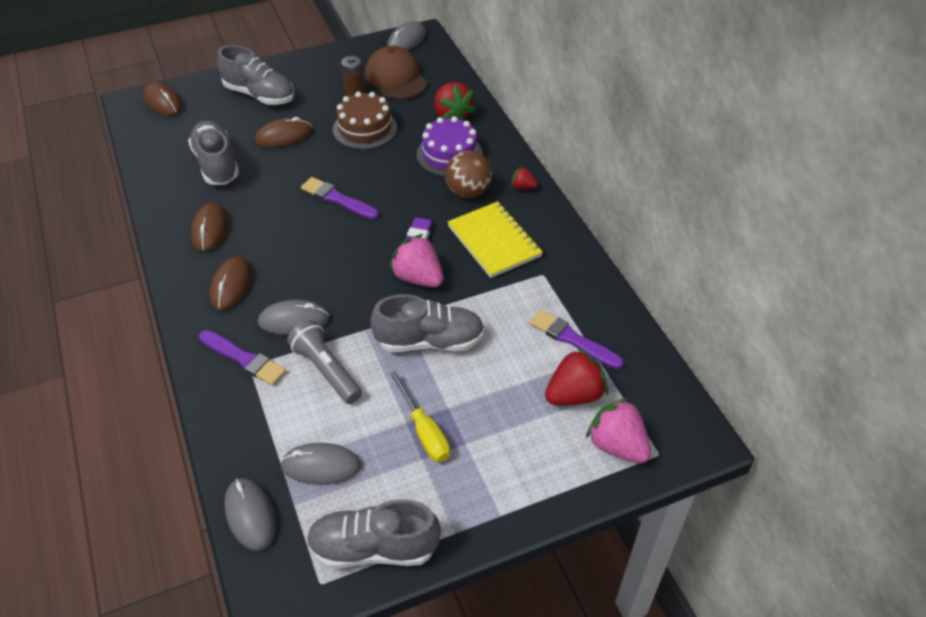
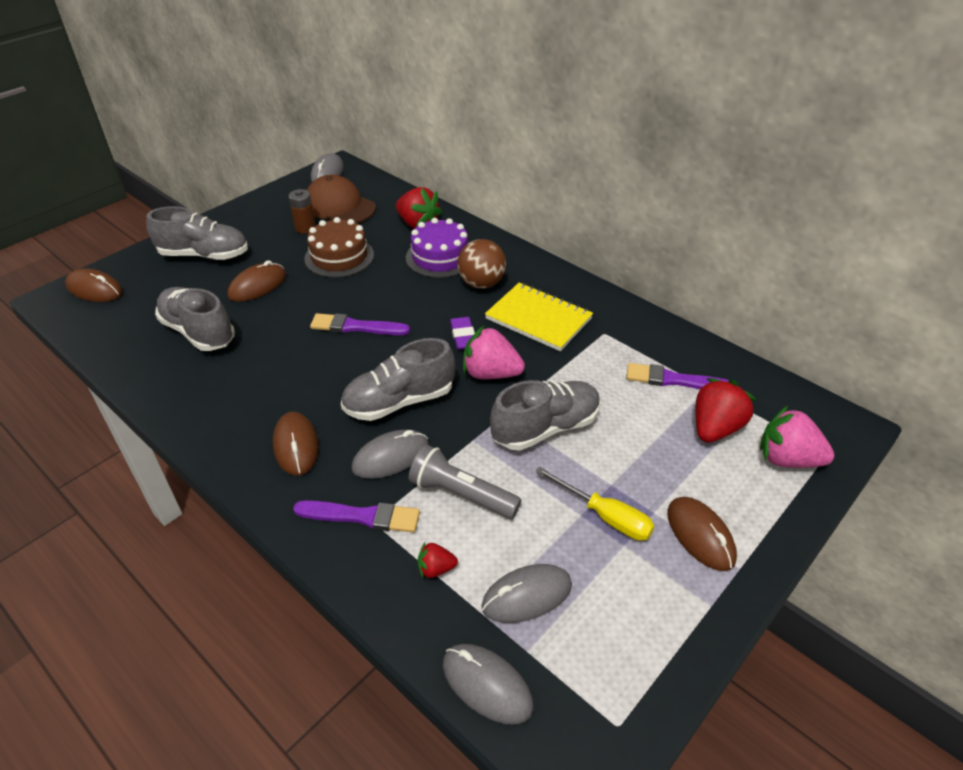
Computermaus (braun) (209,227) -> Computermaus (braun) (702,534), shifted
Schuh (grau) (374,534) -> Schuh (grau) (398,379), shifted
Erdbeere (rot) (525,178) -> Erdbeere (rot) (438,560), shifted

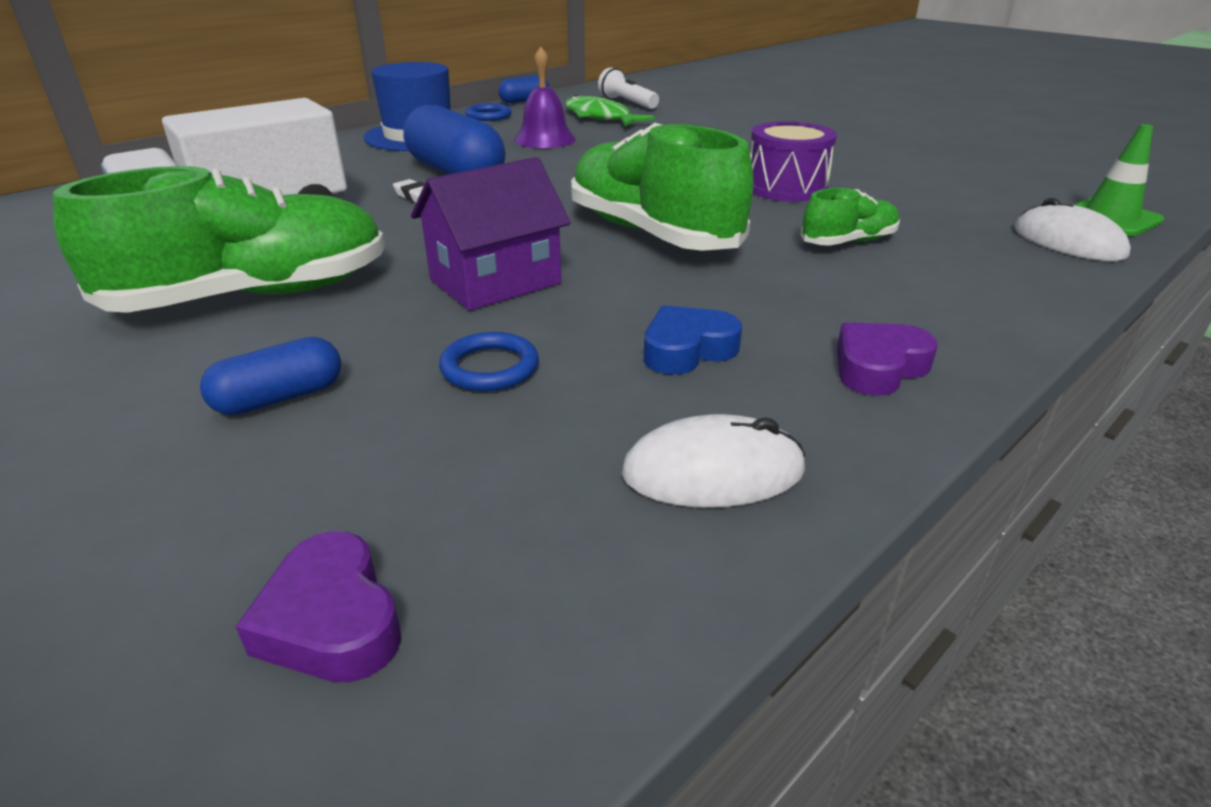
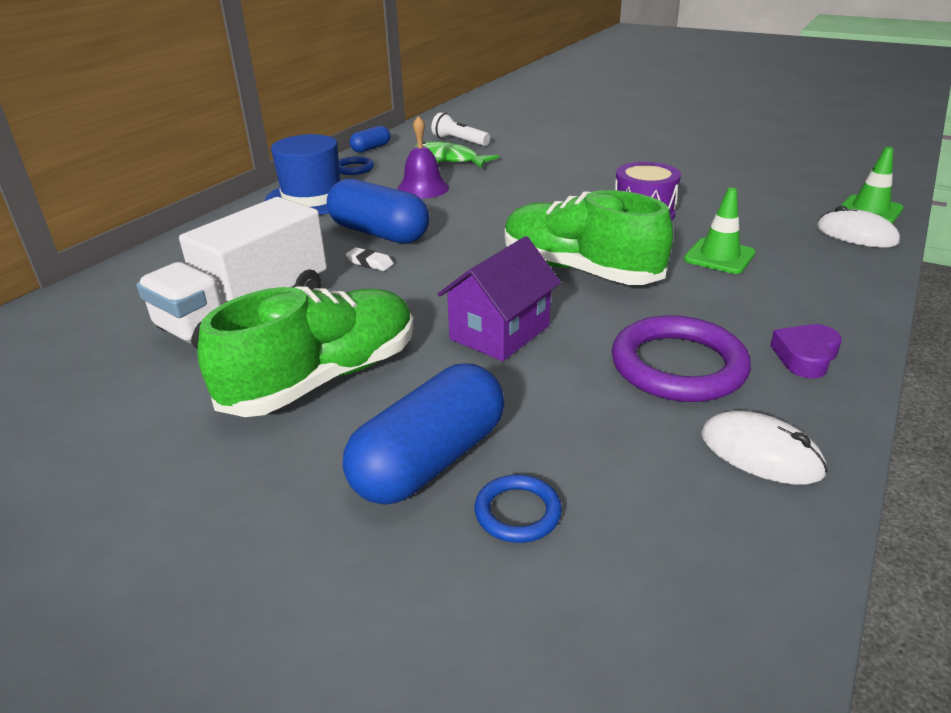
Herz (lila) (318,607) -> none
Ring (blau) (489,361) -> Ring (blau) (518,509), shifted
Herz (blau) (693,340) -> Ring (lila) (681,358)
Schuh (grün) (850,217) -> Leitkegel (grün) (720,230)
Computermaus (weiß) (714,461) -> Computermaus (weiß) (764,448), 60 degrees clockwise
Kapsel (blau) (270,376) -> Kapsel (blau) (423,434), x1.93

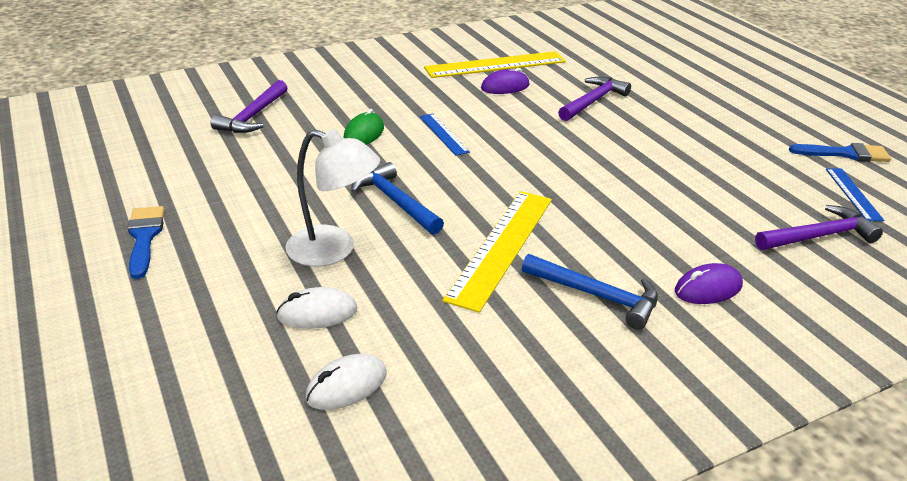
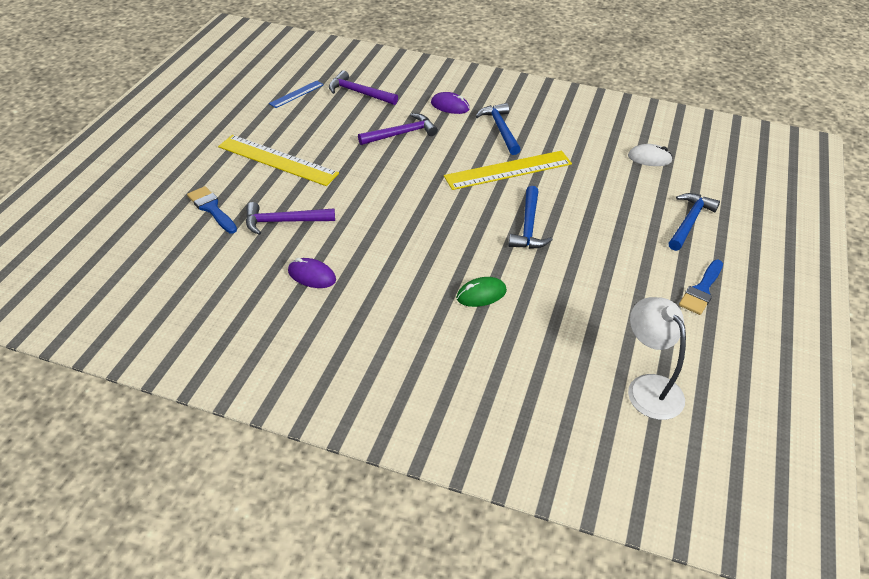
Computermaus (weiß) (316,308) -> none
Lineal (blau) (445,135) -> none
none -> Hammer (blau) (694,222)
Hammer (lila) (249,106) -> Hammer (lila) (398,129), shifted
Lampe (weiß) (332,197) -> Lampe (weiß) (657,358), shifted
Lineal (gelb) (495,64) -> Lineal (gelb) (278,160), shifted
Pinsel (blau) (840,152) -> Pinsel (blau) (212,209), shifted

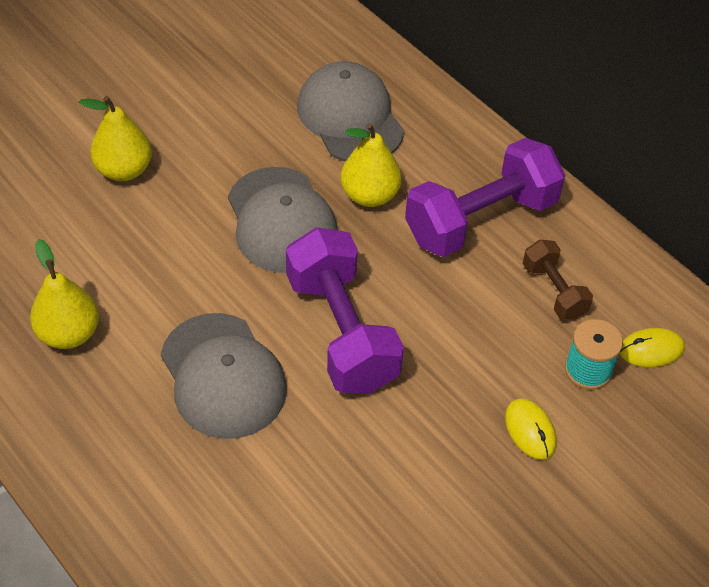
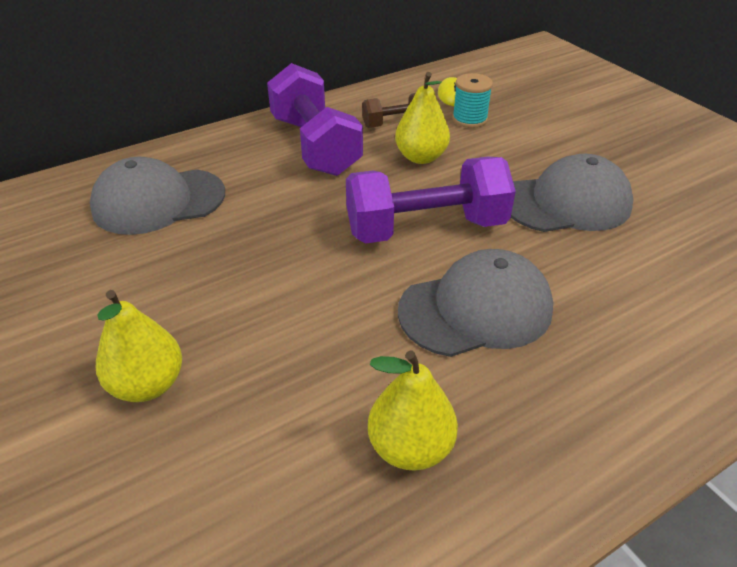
Computermaus (gelb) (531,429) -> none
Kappe (grau) (283,220) -> Kappe (grau) (572,193), shifted
Birne (gelb) (370,165) -> Birne (gelb) (422,118), shifted

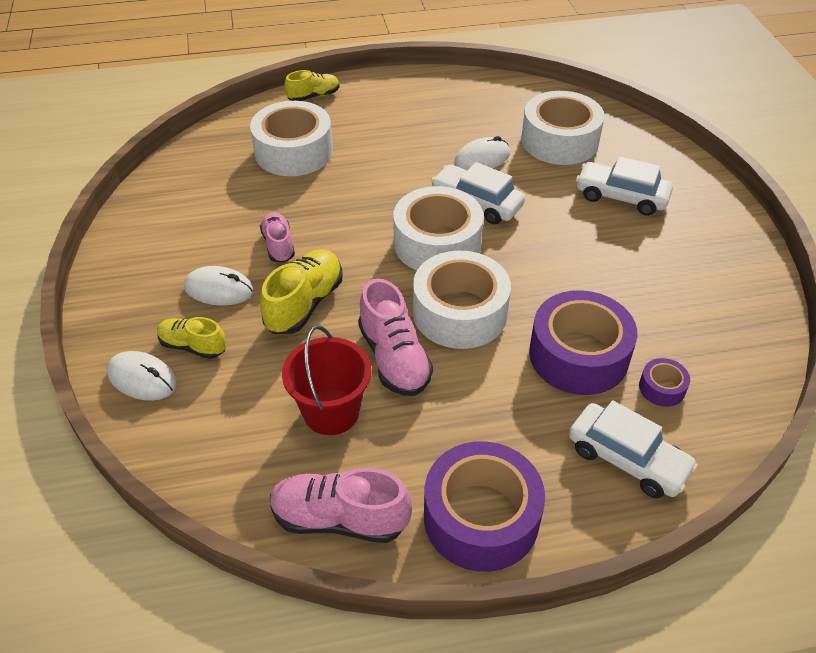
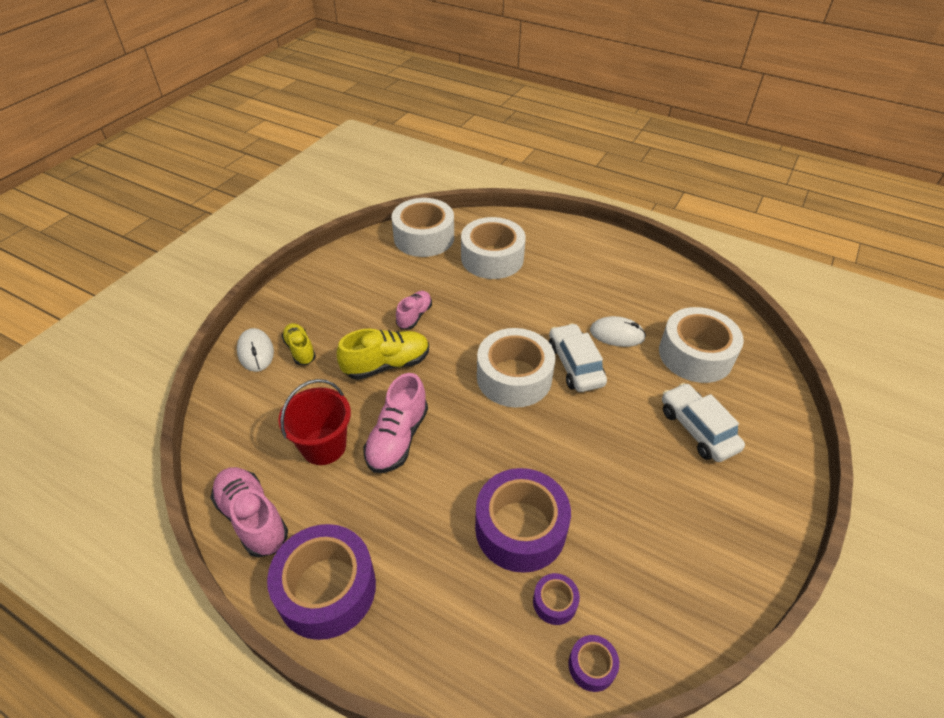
Computermaus (weiß) (219,286) -> none
Schuh (gelb) (311,85) -> none
Auto (weiß) (633,449) -> none
none -> Klebeband (lila) (593,663)
Klebeband (weiß) (462,300) -> Klebeband (weiß) (423,227), shifted

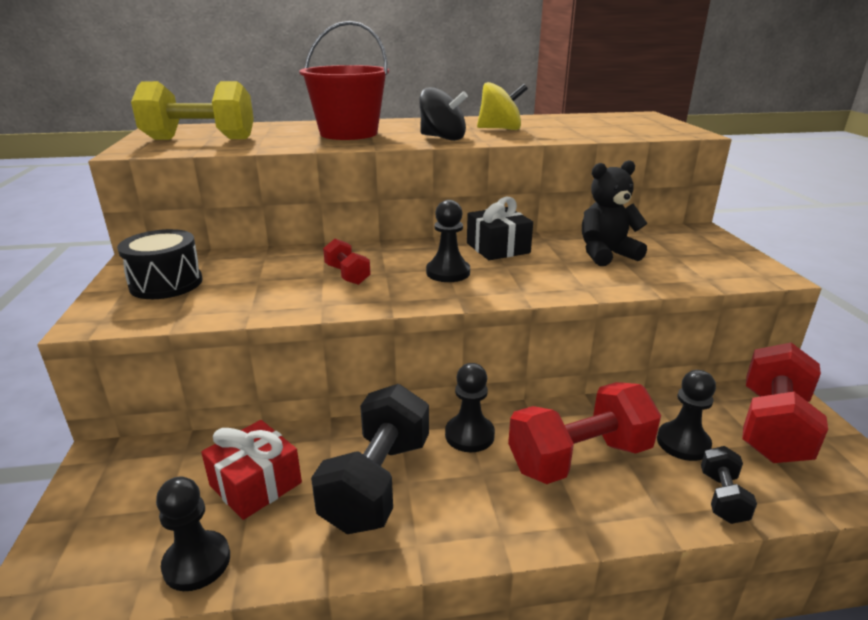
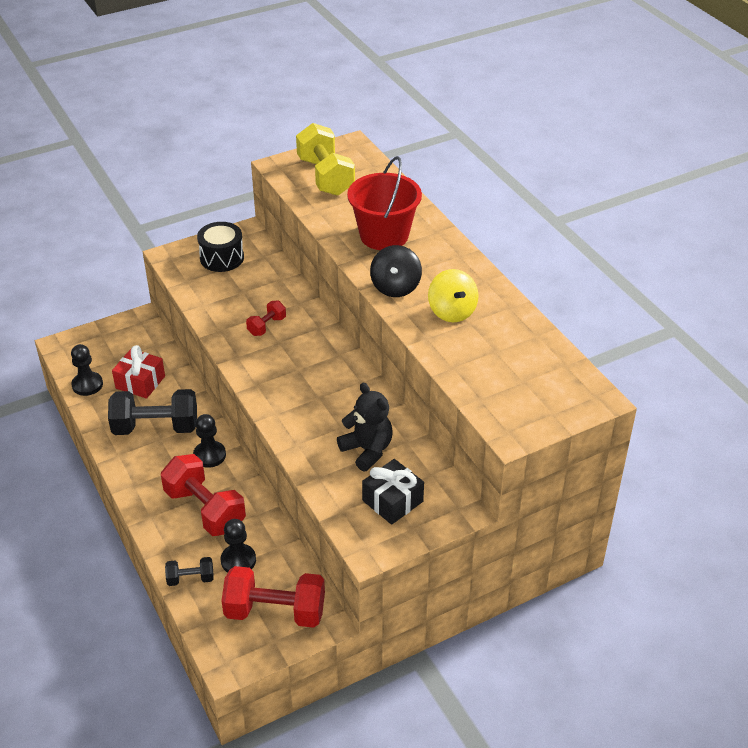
Bauer (schwarz) (448,241) -> none
Geschenk (schwarz) (500,228) -> Geschenk (schwarz) (393,492), shifted

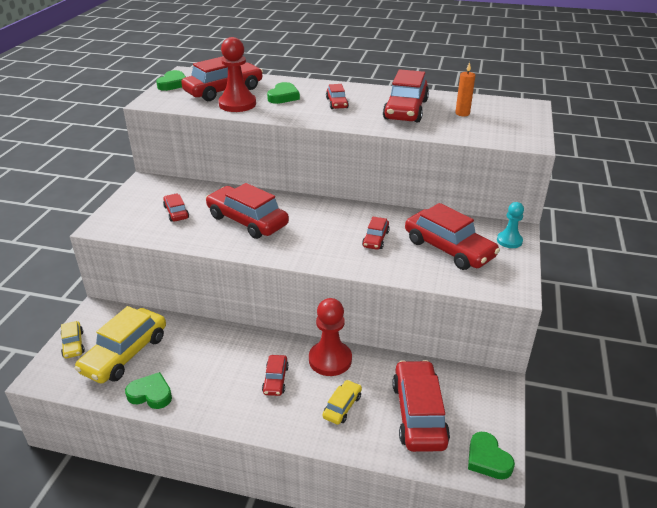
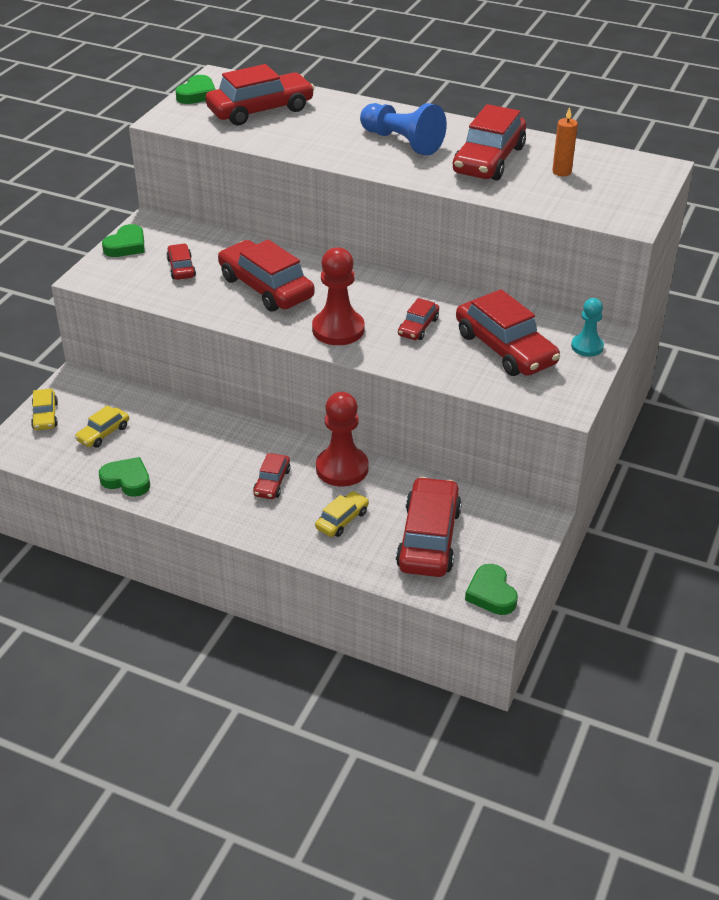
Bauer (rot) (237,74) -> Bauer (rot) (338,296), shifted
Herz (grün) (283,93) -> Herz (grün) (123,240), shifted
Auto (rot) (337,96) -> Bauer (blau) (403,129)
Auto (gelb) (120,345) -> Auto (gelb) (102,426), x0.50

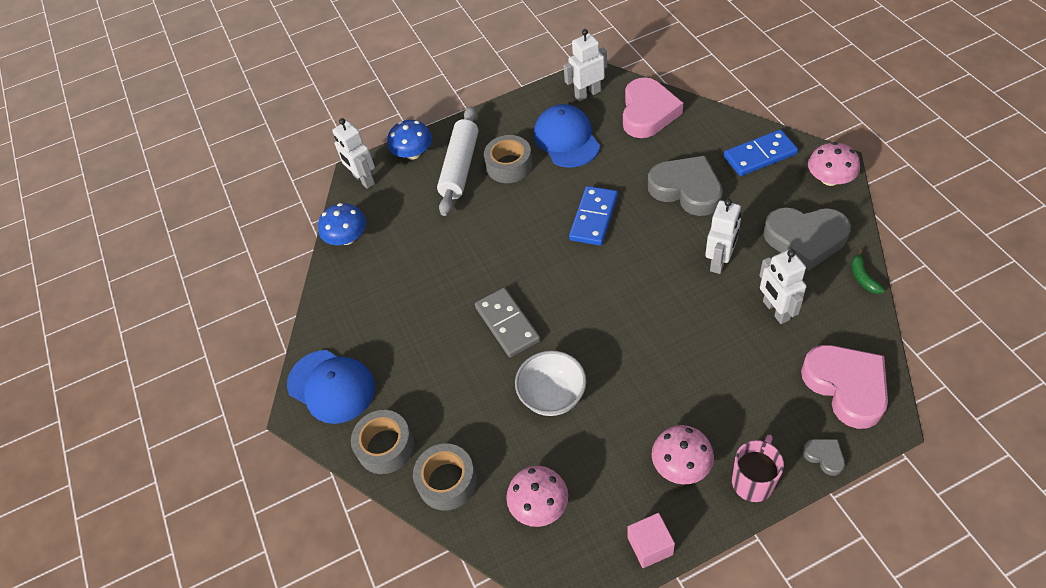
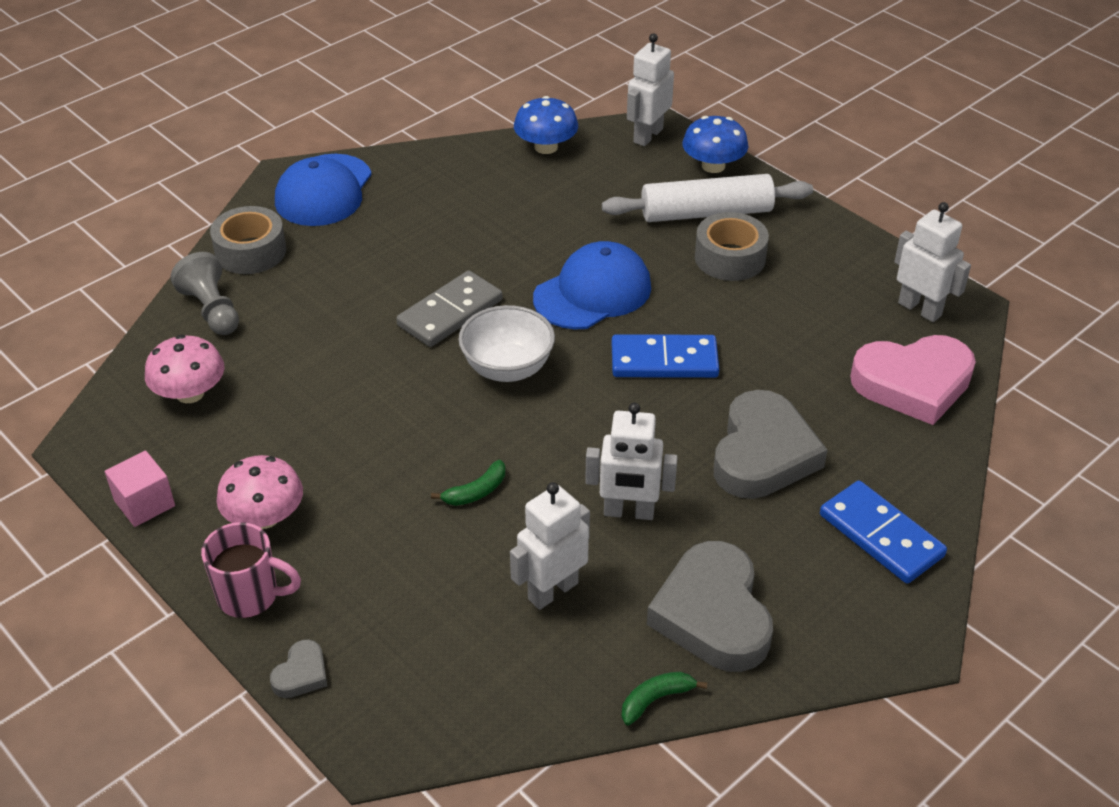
Herz (rosa) (844,387) -> none
Pilz (rosa) (834,164) -> none
none -> Banane (grün) (468,483)
Schüssel (weiß) (550,383) -> Schüssel (weiß) (507,343), shifted
Kappe (blau) (567,136) -> Kappe (blau) (592,285), shifted
Klebeband (grau) (445,477) -> Bauer (grau) (204,293)

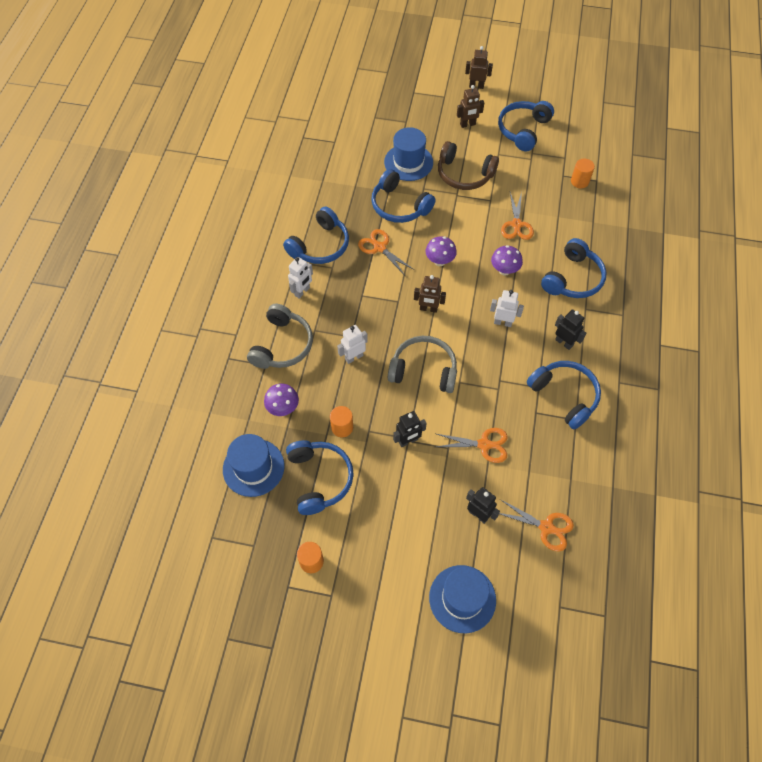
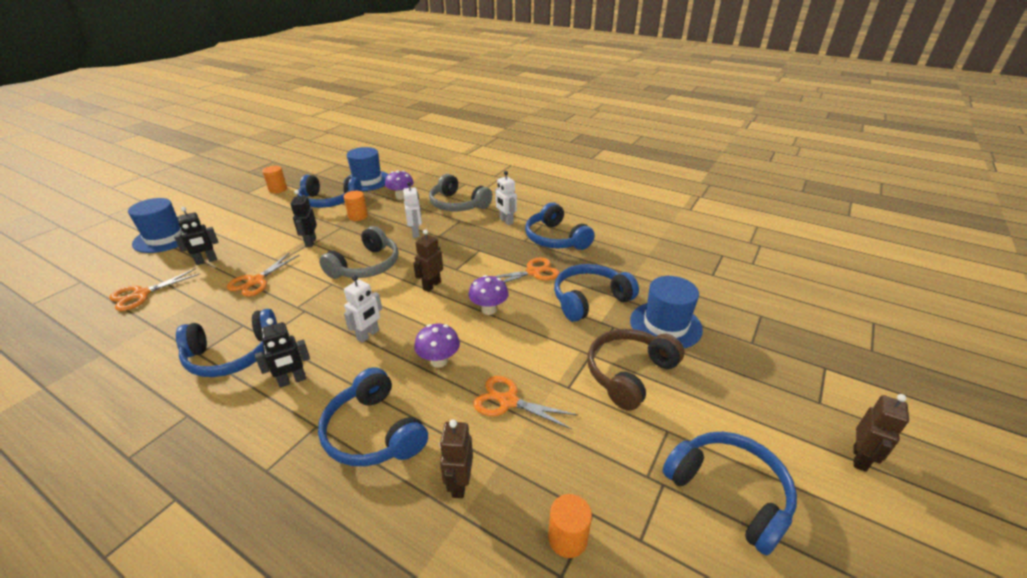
Roboter (braun) (470,106) -> Roboter (braun) (456,458), shifted

